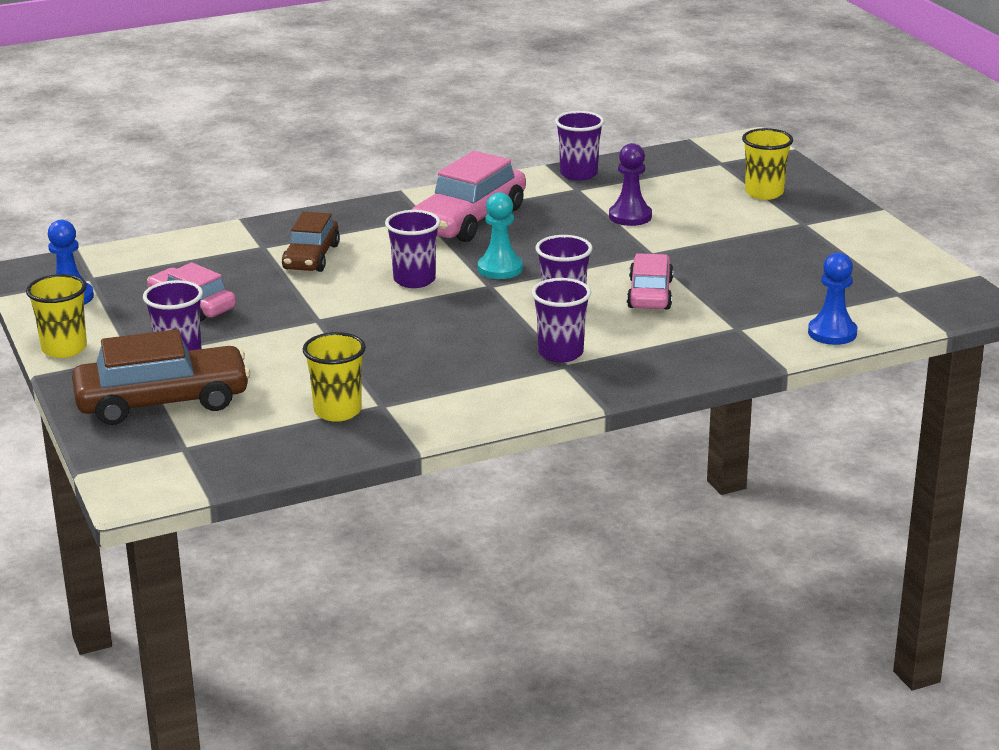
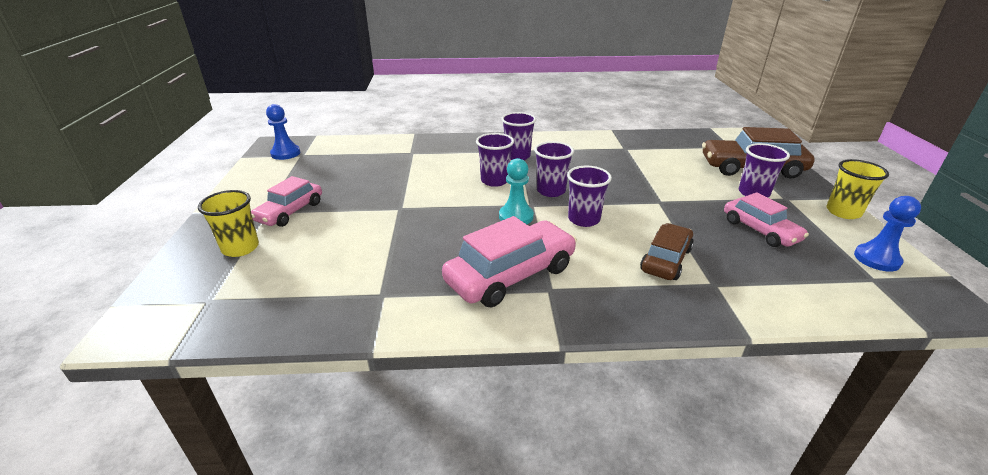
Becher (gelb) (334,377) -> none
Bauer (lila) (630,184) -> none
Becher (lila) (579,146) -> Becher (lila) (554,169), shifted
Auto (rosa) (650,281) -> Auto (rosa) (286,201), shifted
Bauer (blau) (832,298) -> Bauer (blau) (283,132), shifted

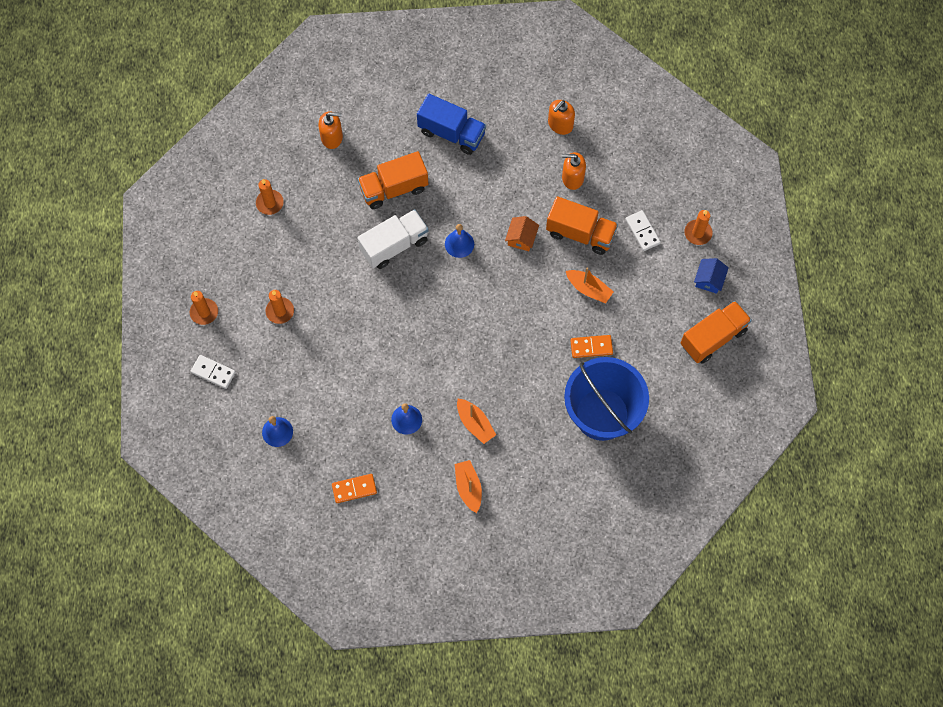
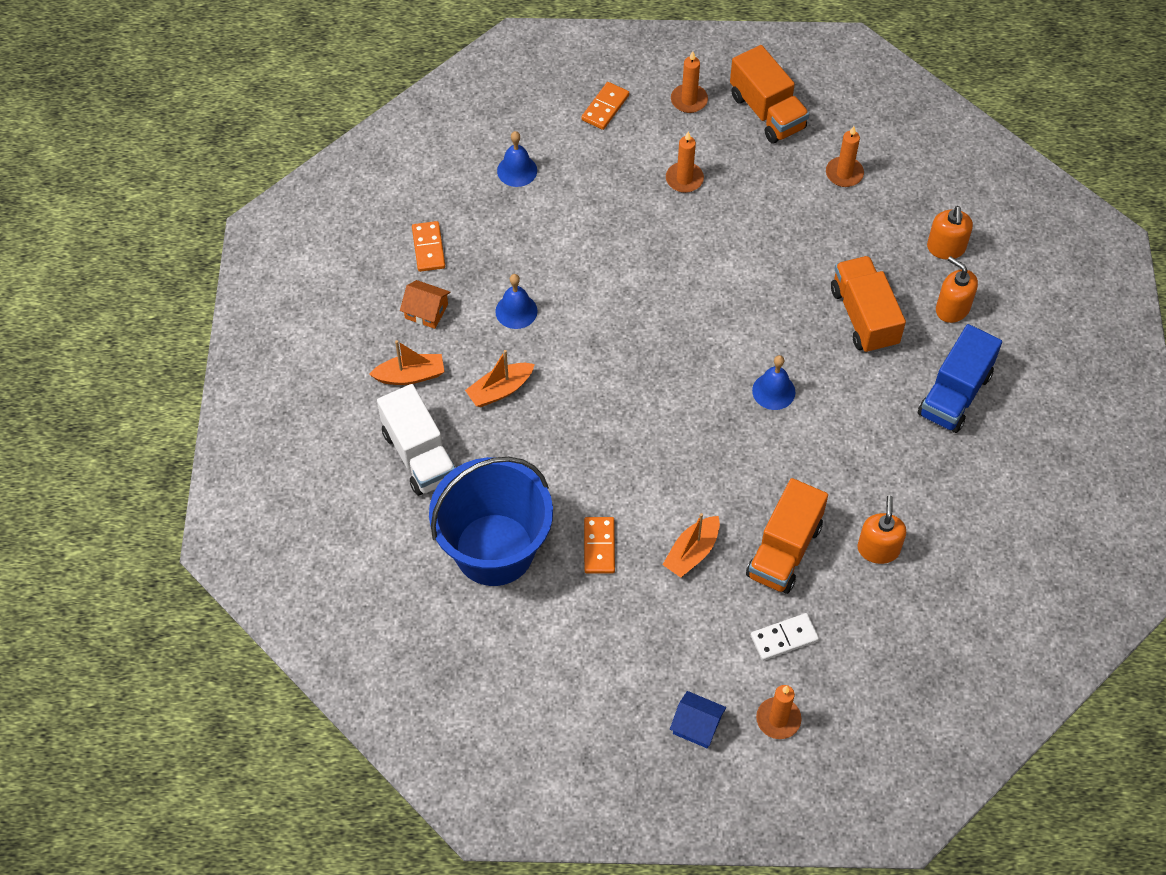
Lastwagen (weiß) (393,239) -> Lastwagen (weiß) (416,440), shifted
Haus (orange) (522,233) -> Haus (orange) (425,304), shifted
Seifenspender (orange) (561,117) -> Seifenspender (orange) (957,289), shifted
Lastwagen (orange) (716,332) -> Lastwagen (orange) (769,94), shifted
Dominostein (weiß) (213,372) -> Dominostein (orange) (605,106)

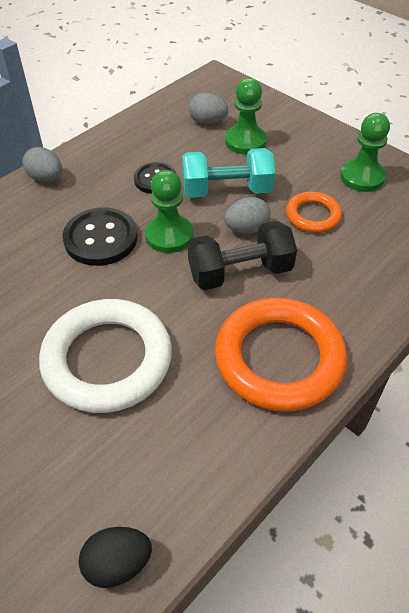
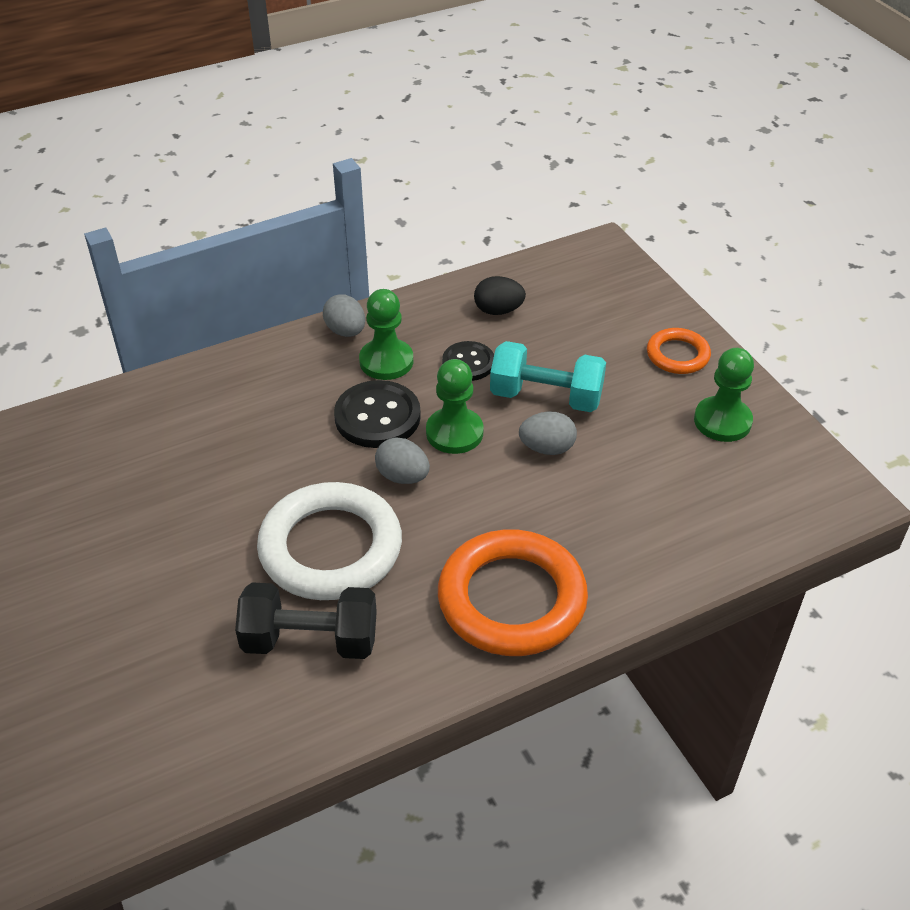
Ei (schwarz) (115,557) -> Ei (schwarz) (500,295), shifted
Hantel (schwarz) (242,255) -> Hantel (schwarz) (306,620), shifted
Ei (grau) (208,108) -> Ei (grau) (402,461), shifted
Bauer (grün) (246,116) -> Bauer (grün) (386,334), shifted
Ring (orange) (314,212) -> Ring (orange) (679,351), shifted

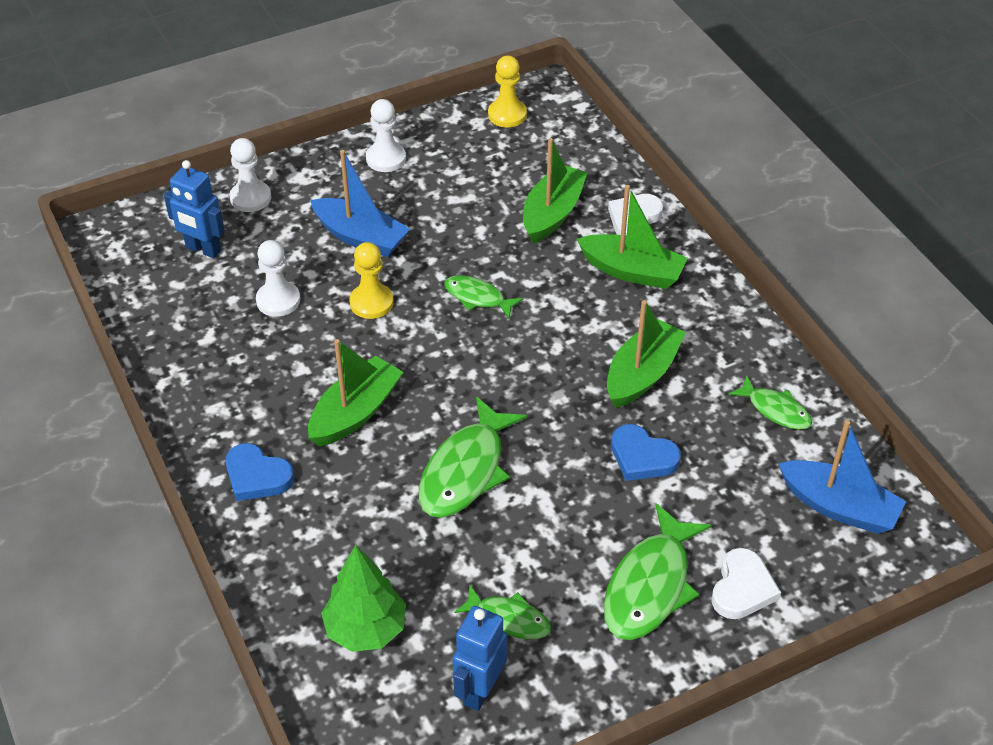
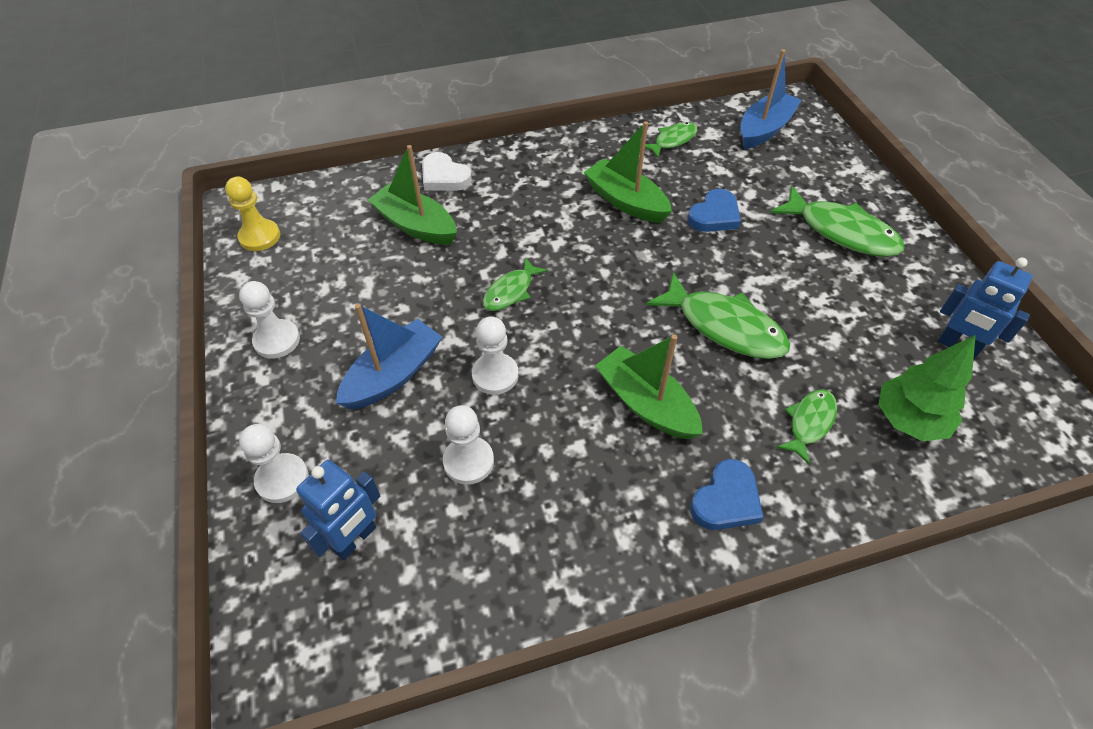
Boot (grün) (632,237) -> none
Herz (weiß) (746,583) -> none
Fisch (grün) (502,612) -> Fisch (grün) (806,427), shifted
Bauer (gelb) (371,280) -> Bauer (weiß) (495,355)

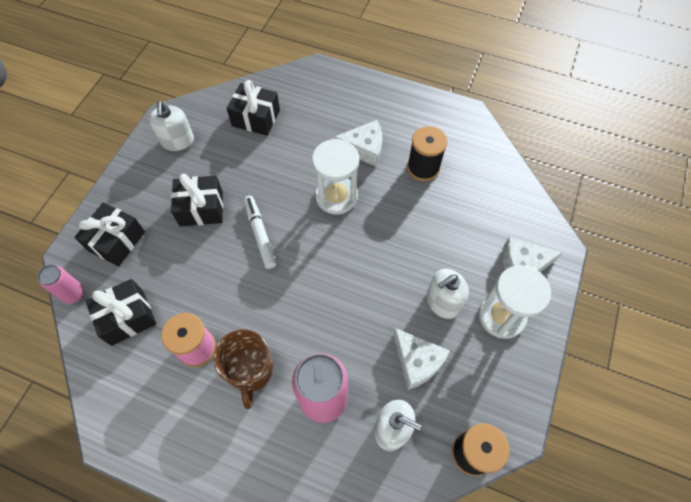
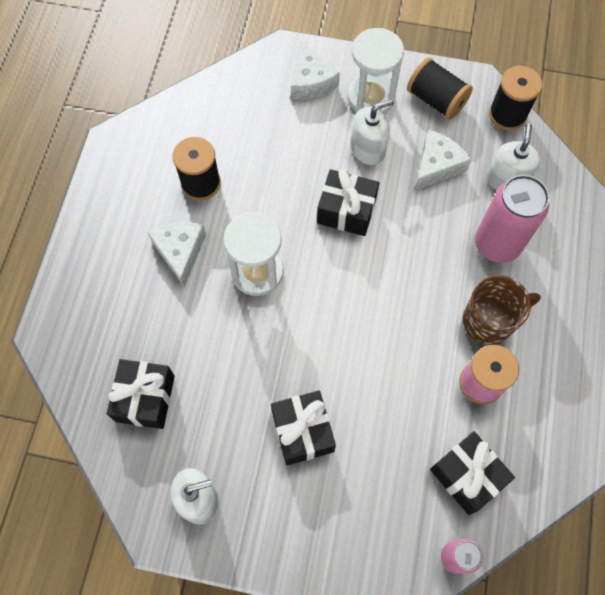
Filzstift (weiß) (260,232) -> none
none -> Garnrolle (schwarz) (440,89)
Geschenk (schwarz) (109,234) -> Geschenk (schwarz) (348,202), shifted
Seifenspender (weiß) (448,294) -> Seifenspender (weiß) (372,132), 75 degrees counterclockwise

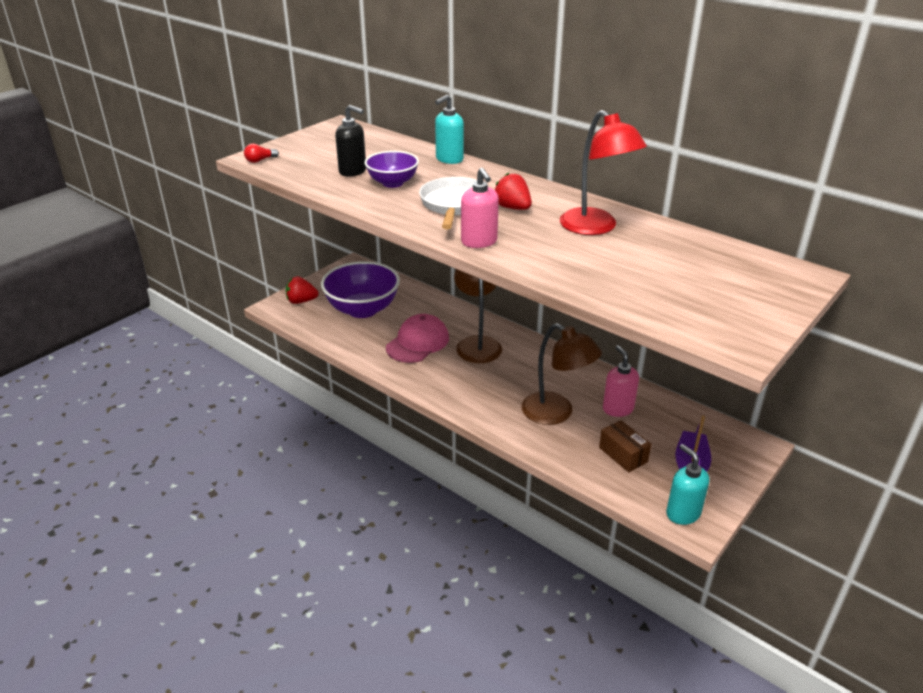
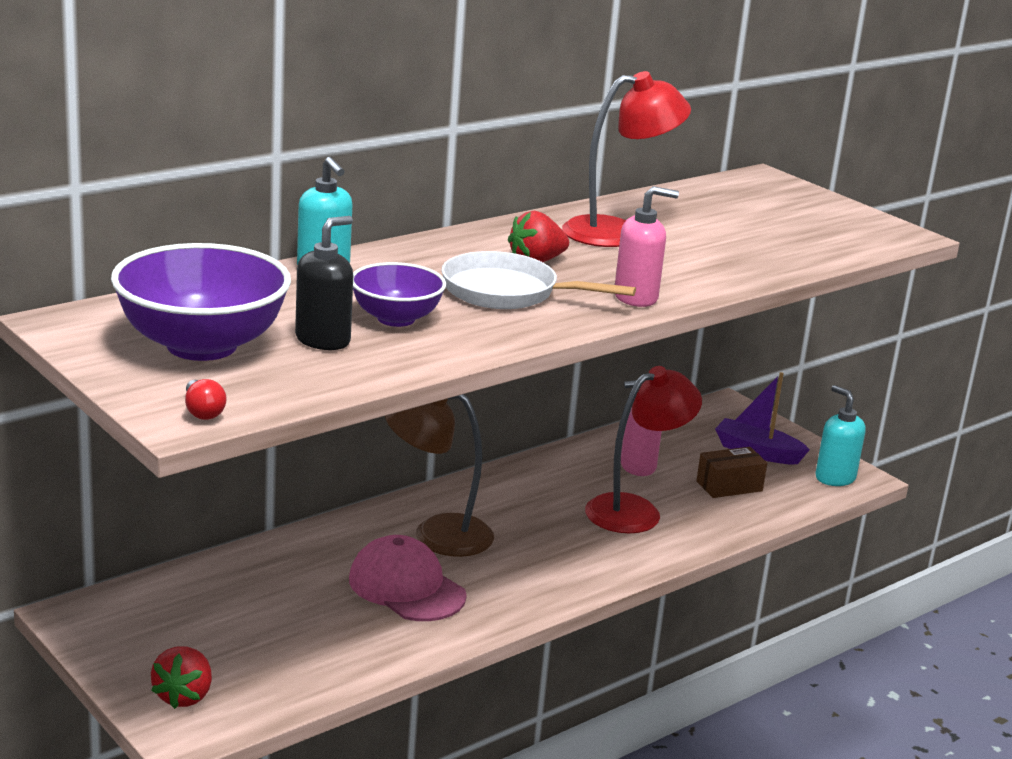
Schüssel (lila) (360,289) -> Schüssel (lila) (201,302), shifted
Lampe (braun) (562,374) -> Lampe (rot) (643,449)
Seifenspender (türkis) (687,484) -> Seifenspender (türkis) (840,435), 75 degrees clockwise

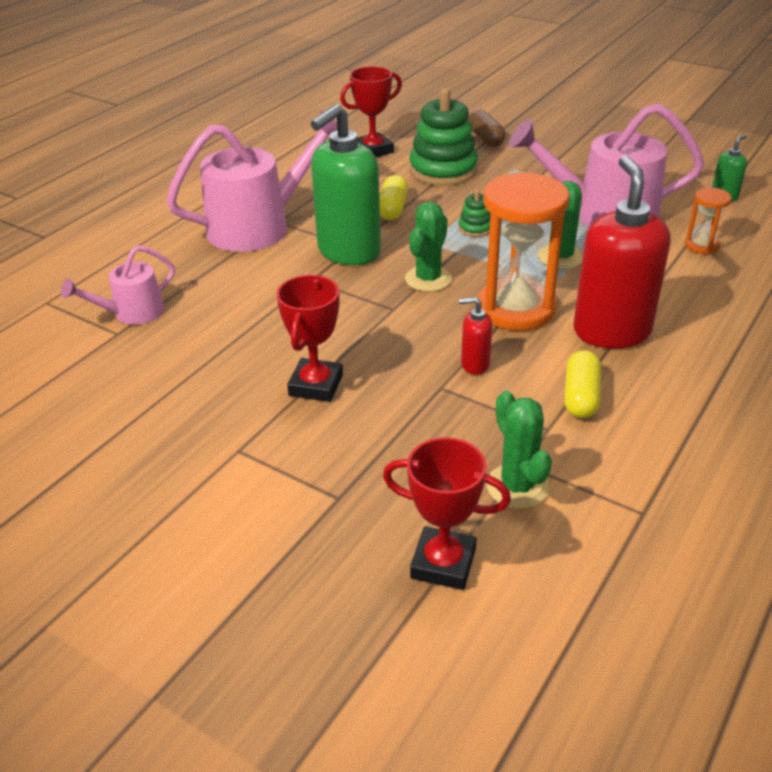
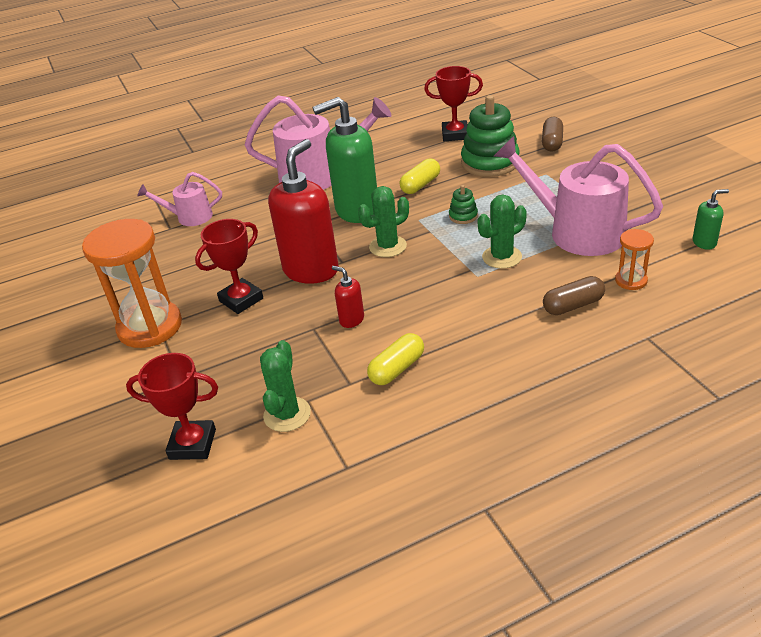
none -> Kapsel (braun) (574,295)
Sanduhr (orange) (523,251) -> Sanduhr (orange) (132,283), shifted
Seifenspender (rot) (622,251) -> Seifenspender (rot) (303,211), shifted
Pokal (rot) (447,513) -> Pokal (rot) (172,406), 45 degrees counterclockwise

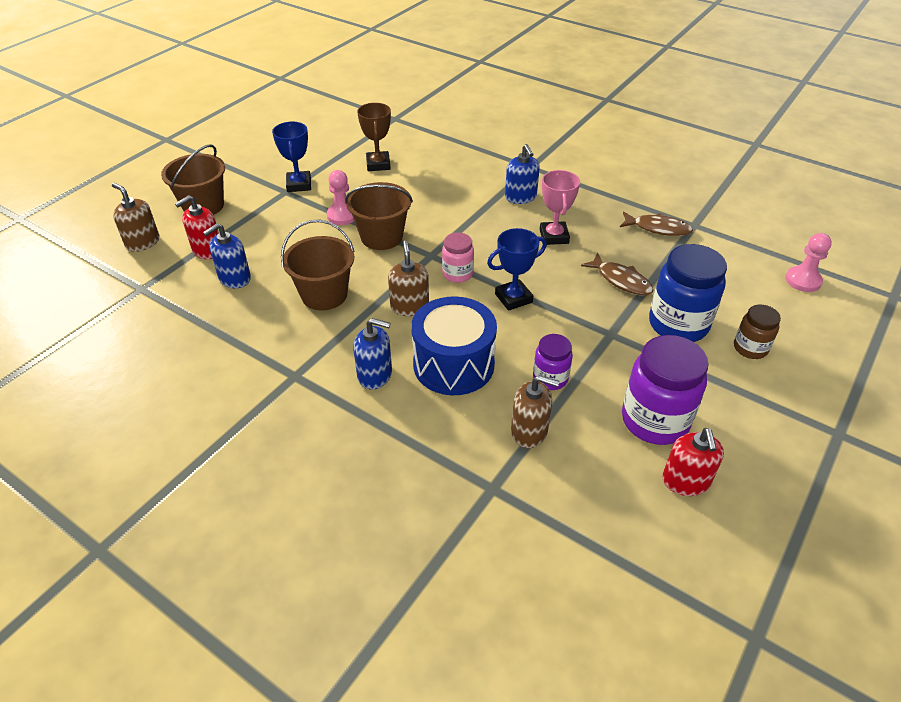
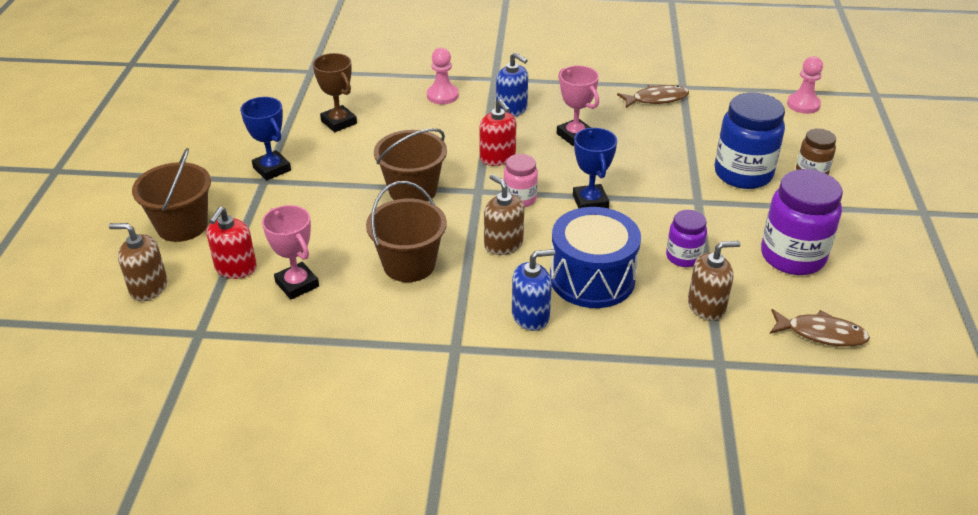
Bauer (rosa) (340,197) -> Bauer (rosa) (443,76), shifted
Fisch (braun) (617,274) -> Fisch (braun) (820,328), shifted
Seifenspender (rot) (693,462) -> Seifenspender (rot) (497,132), shifted
Seifenspender (blau) (227,255) -> Pokal (rosa) (290,252)
Pokal (blau) (517,269) -> Pokal (blau) (595,168), 45 degrees counterclockwise

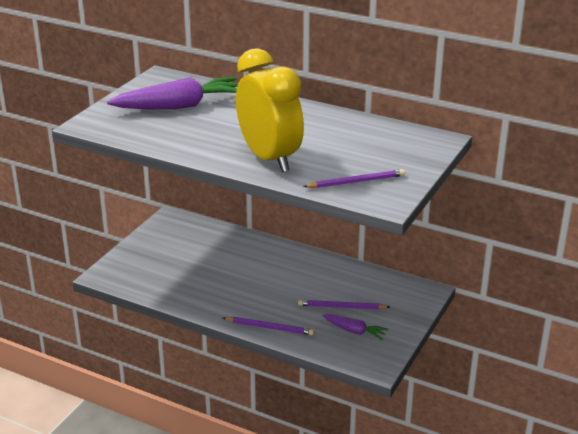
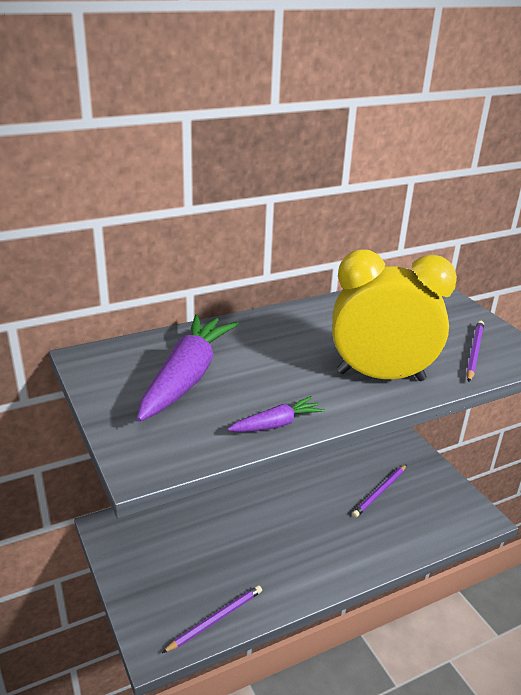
Bleistift (lila) (268,326) -> Bleistift (lila) (212,619), shifted
Karotte (lila) (355,327) -> Karotte (lila) (276,414), shifted

